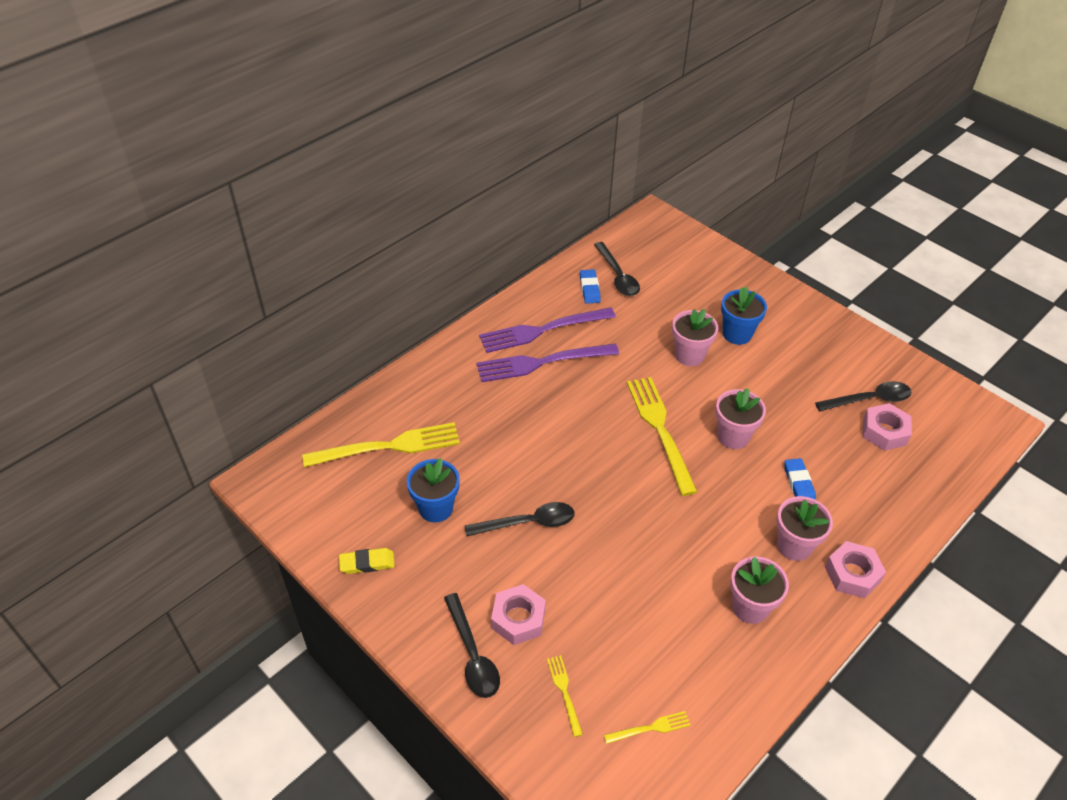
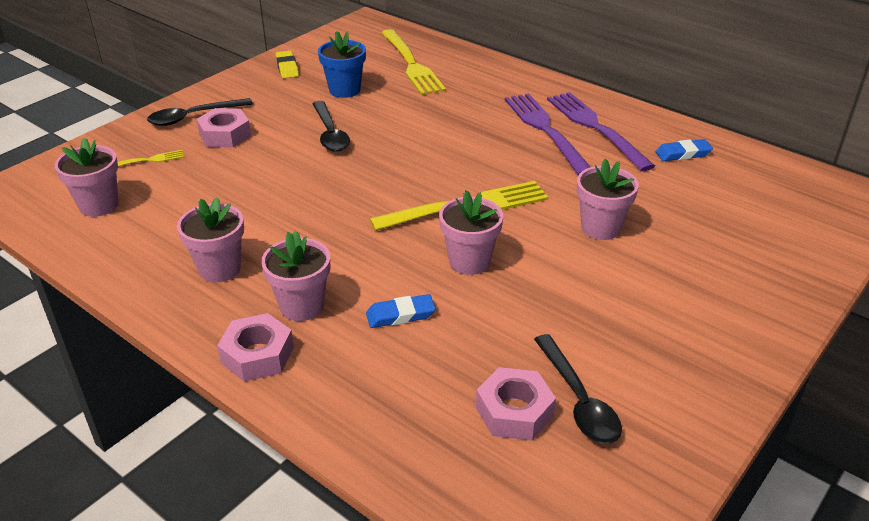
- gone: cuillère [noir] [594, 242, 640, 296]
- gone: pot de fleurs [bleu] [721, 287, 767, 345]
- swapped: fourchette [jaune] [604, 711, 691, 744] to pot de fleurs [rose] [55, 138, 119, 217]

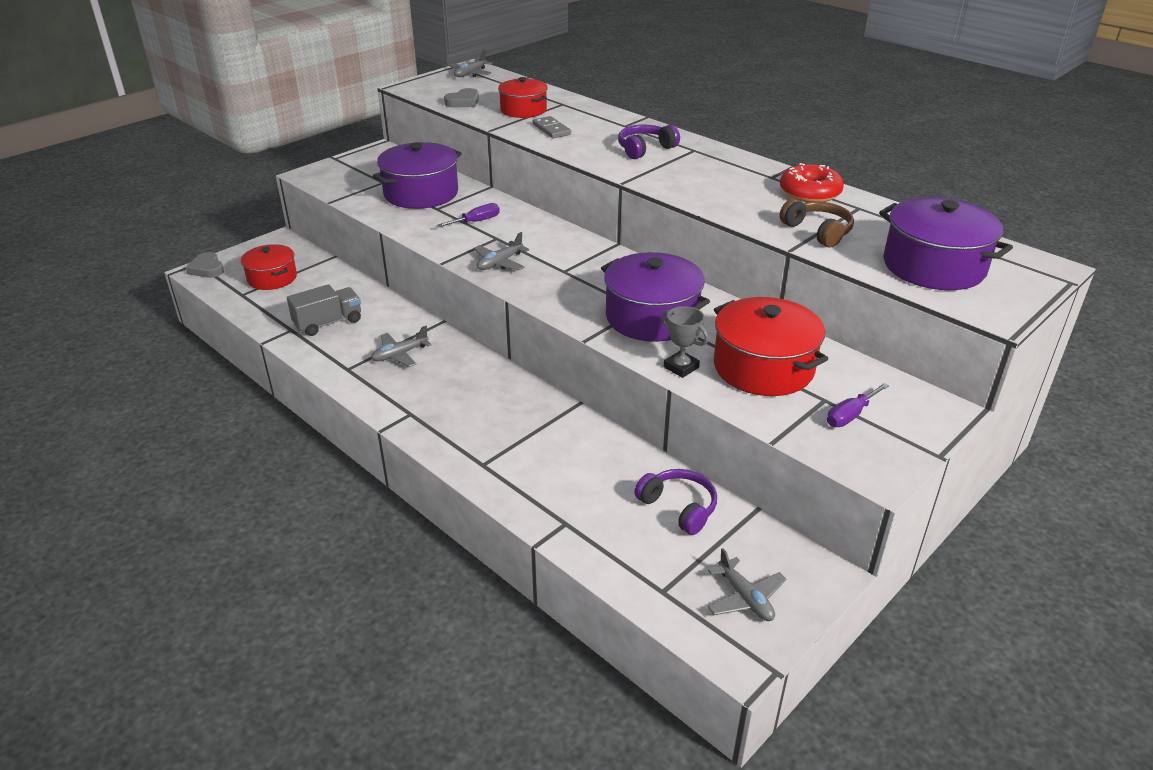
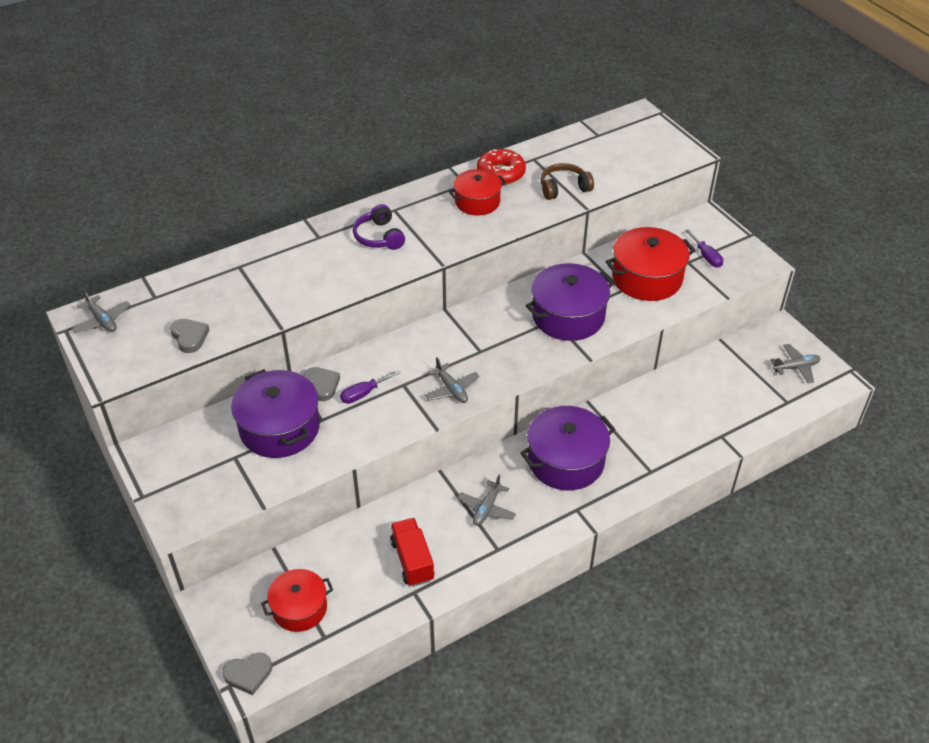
- shifted: marmite [rouge] [498, 77, 548, 118] to [449, 169, 506, 216]
- gone: domino [gris] [533, 116, 571, 138]
- shifted: marmite [violet] [879, 197, 1013, 290] to [520, 406, 616, 490]
- rotated: tournevis [violet] [437, 203, 500, 227] = [340, 370, 401, 404] 105 degrees counterclockwise
- repainted: camion [gris] [287, 284, 361, 336] to camion [rouge] [390, 518, 434, 587]
- gone: trophée [gris] [662, 306, 708, 378]
- rotated: avion [gris] [371, 326, 432, 367] = [457, 474, 516, 526] 45 degrees clockwise
- gone: casque audio [violet] [634, 469, 717, 535]
- new: cœur [gris] [303, 367, 340, 401]

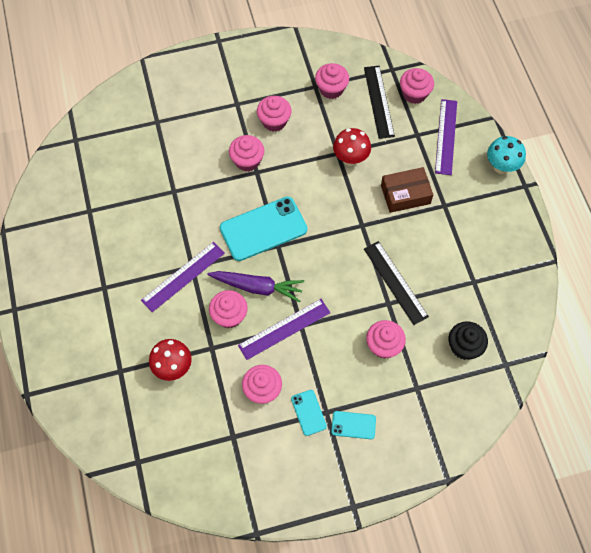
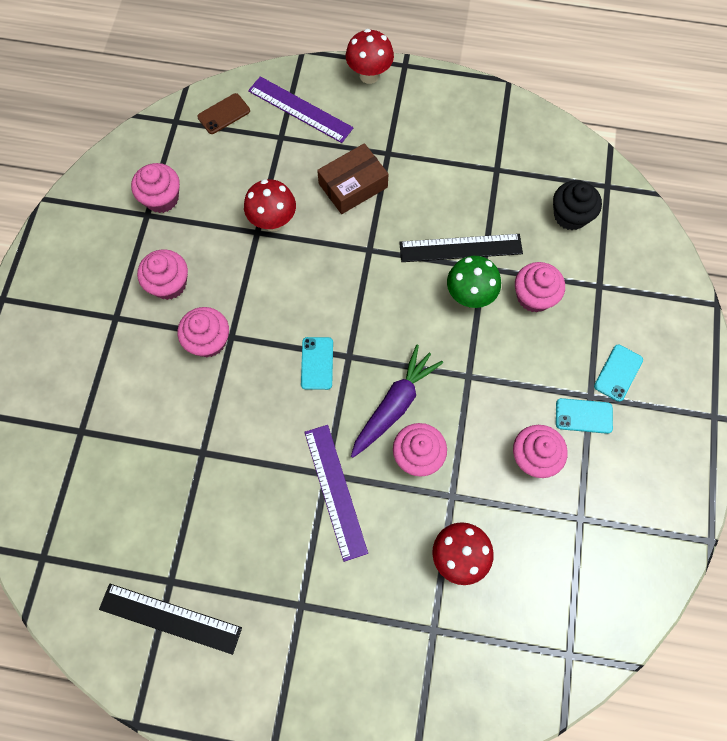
- shifted: règle [noir] [364, 66, 395, 139] to [99, 584, 242, 655]
- swapped: muffin [rose] [400, 68, 434, 104] to téléphone [marron] [197, 93, 250, 134]
- repainted: champignon [turquoise] [487, 136, 526, 174] to champignon [rouge] [346, 29, 394, 84]
- rotated: boîte [marron] [381, 167, 433, 213] = [317, 143, 389, 214] 45 degrees clockwise
- scaled: téléphone [turquoise] [220, 197, 307, 261] = [301, 337, 333, 390] x0.49
- gone: règle [violet] [238, 299, 331, 360]
- new: champignon [vert] [447, 256, 501, 308]

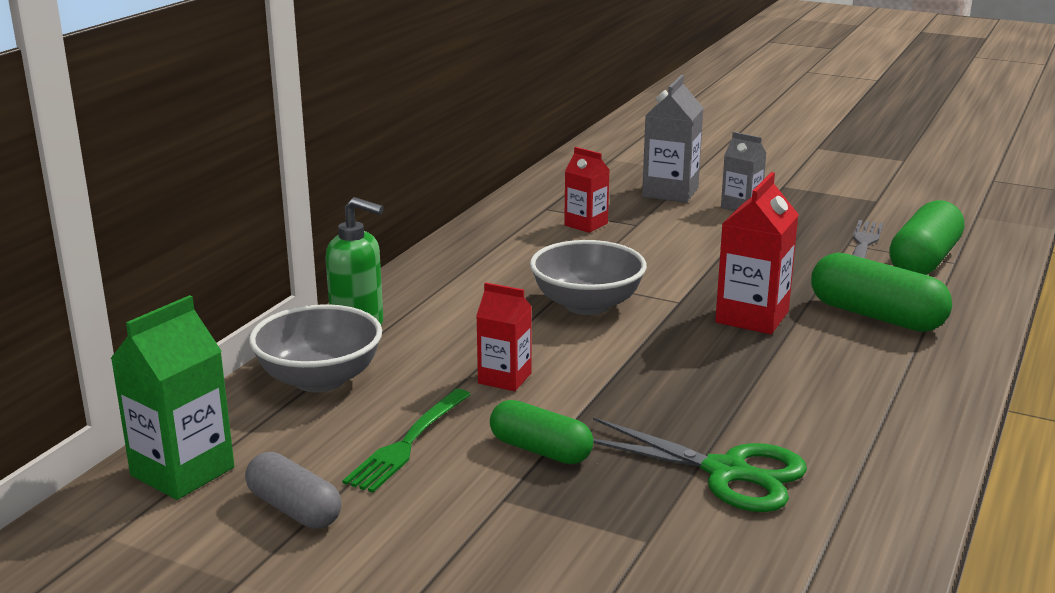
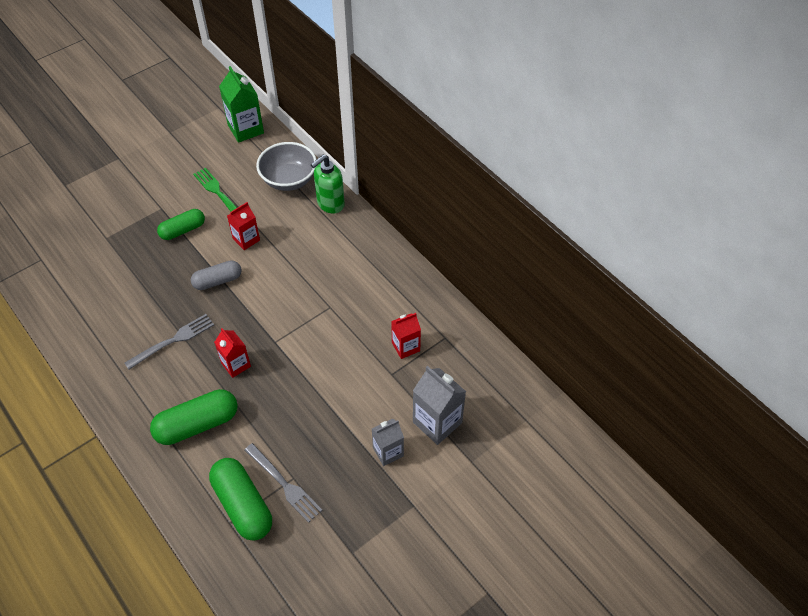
- scaled: brique de lait [rouge] [715, 172, 799, 334] = [214, 328, 251, 378] x0.64
- gone: bol [gris] [530, 240, 647, 315]
- gone: ciseaux [vert] [593, 417, 807, 512]
- shifted: gélule [gris] [245, 452, 342, 529] to [191, 260, 242, 290]
- new: fourchette [gris] [125, 314, 214, 370]

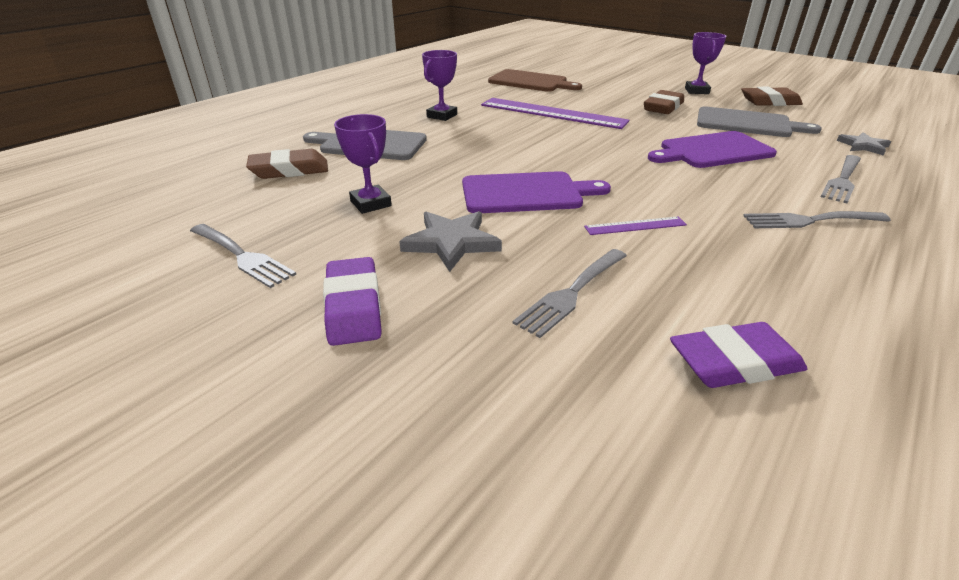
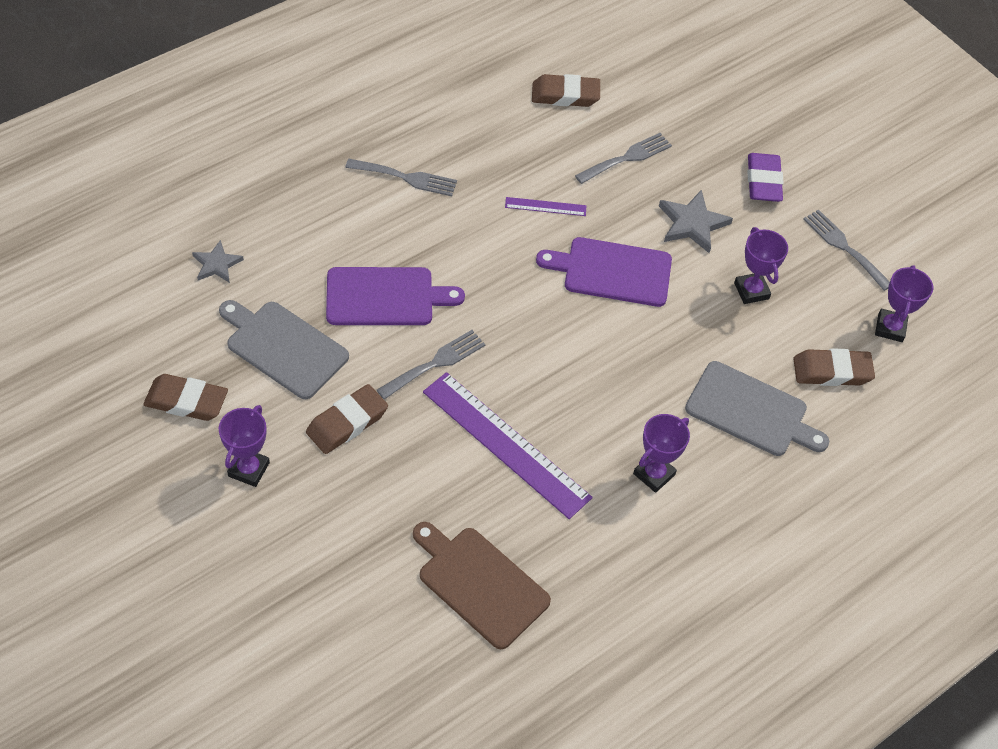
- shifted: fourchette [gris] [821, 155, 861, 203] to [377, 330, 485, 400]
- repainted: gomme [violet] [670, 322, 807, 388] to gomme [marron] [532, 74, 600, 107]
- new: trophée [violet] [875, 265, 933, 342]

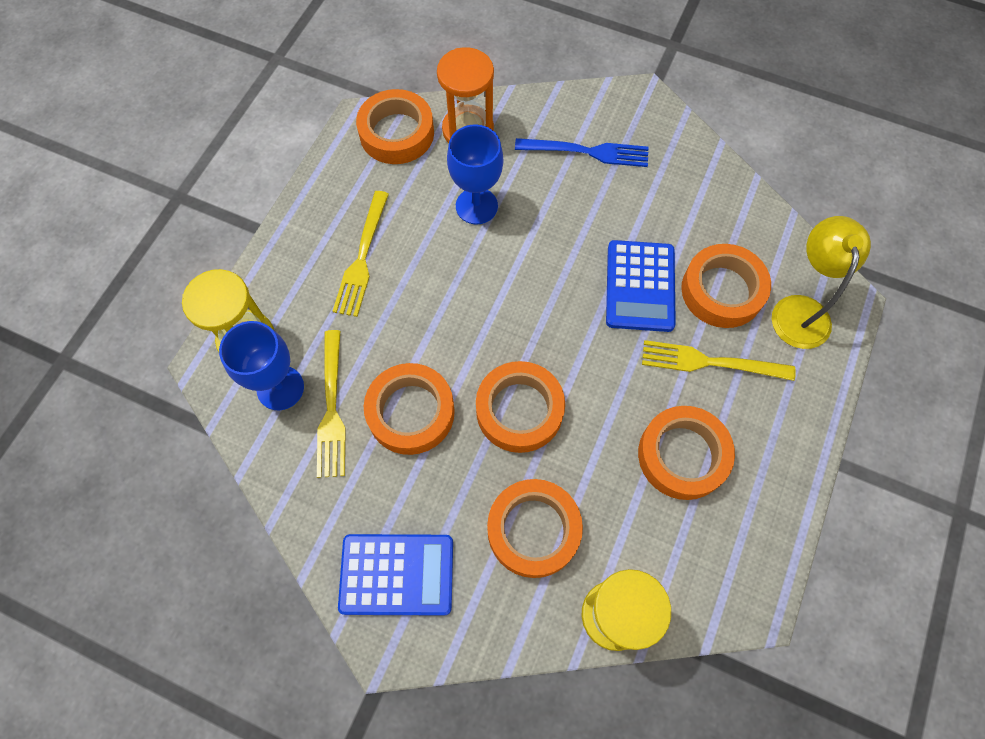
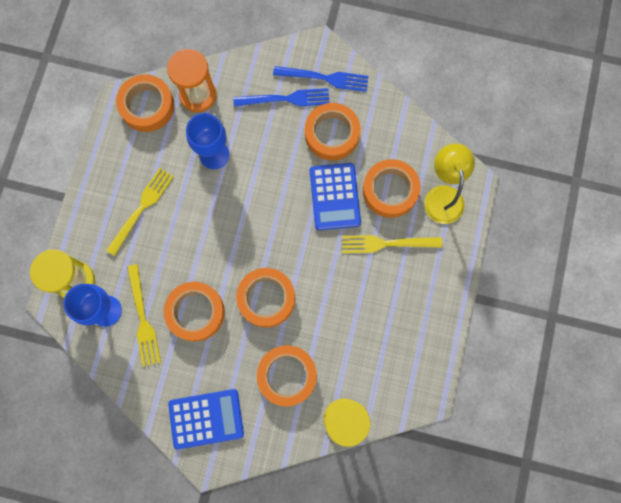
- rotated: fourchette [jaune] [332, 191, 389, 317] = [106, 168, 174, 256] 150 degrees counterclockwise
- shifted: ruban adhésif [orange] [638, 406, 735, 500] to [305, 103, 361, 161]
- new: fourchette [bleu] [273, 66, 369, 92]

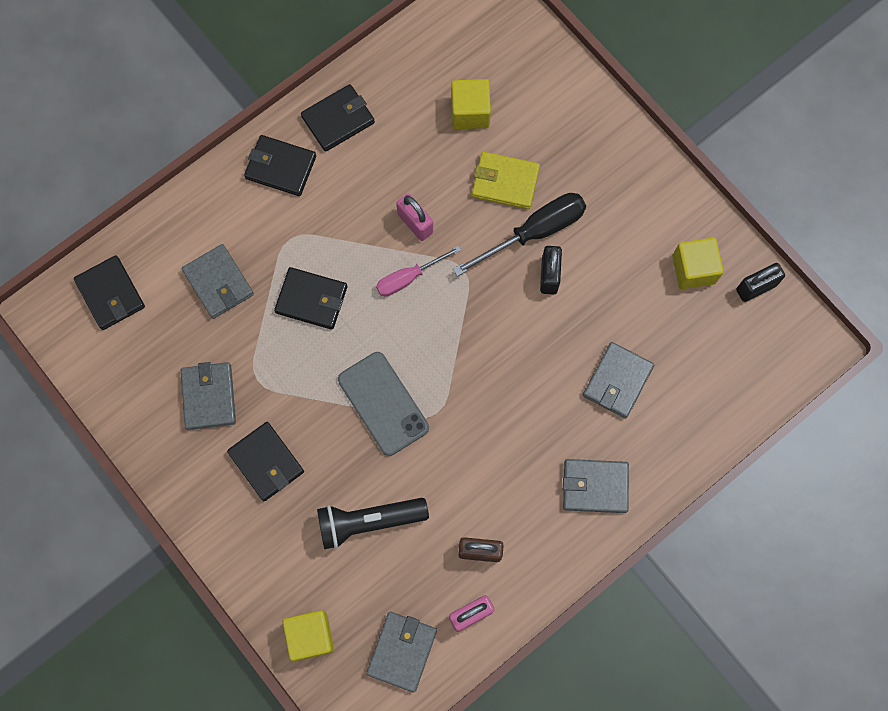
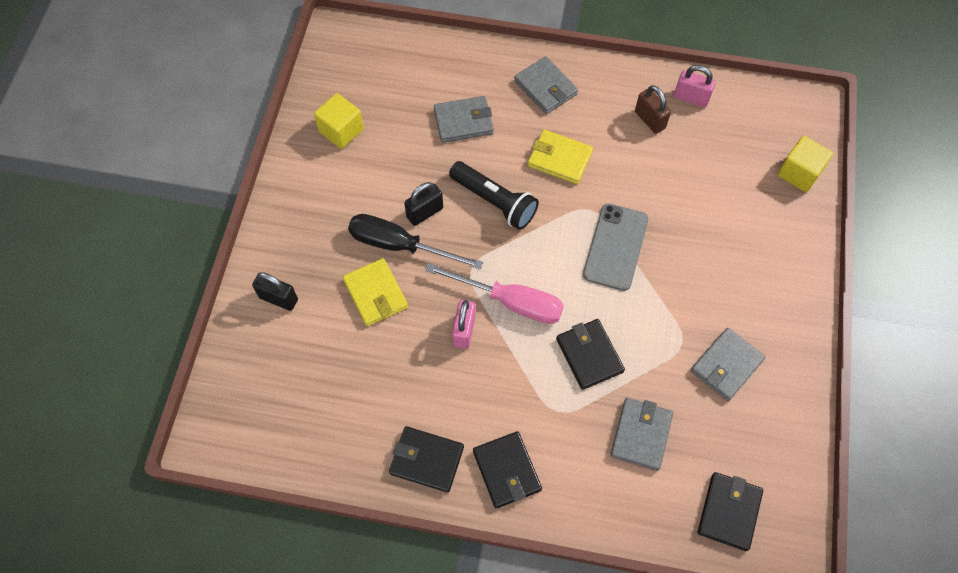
- gone: cube [jaune] [451, 79, 491, 129]
- scaled: tournevis [rose] [376, 246, 461, 296] = [426, 263, 564, 324] x1.60
- shifted: cadenas [noir] [736, 263, 785, 302] to [252, 272, 298, 311]
- gone: portefeuille [noir] [227, 422, 304, 501]
- shifted: lampe de poche [noir] [317, 498, 429, 549] to [449, 161, 539, 230]
- gone: portefeuille [gris] [366, 612, 437, 693]
- new: portefeuille [jaune] [528, 130, 593, 184]

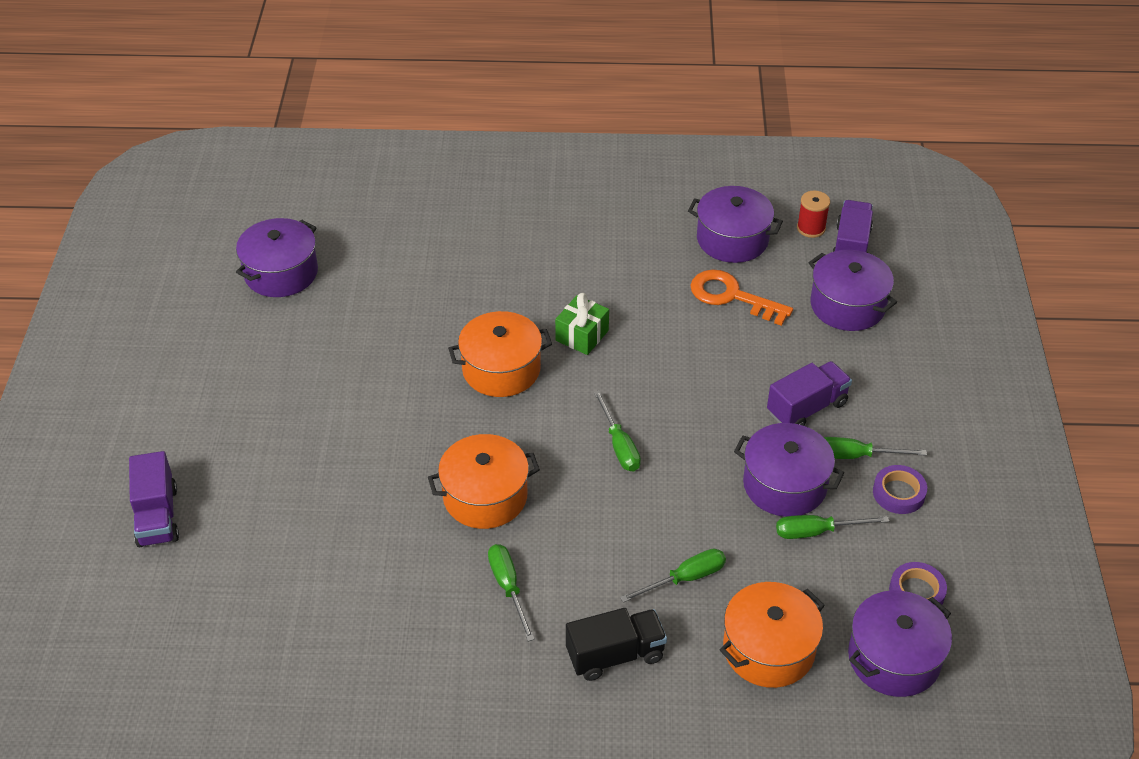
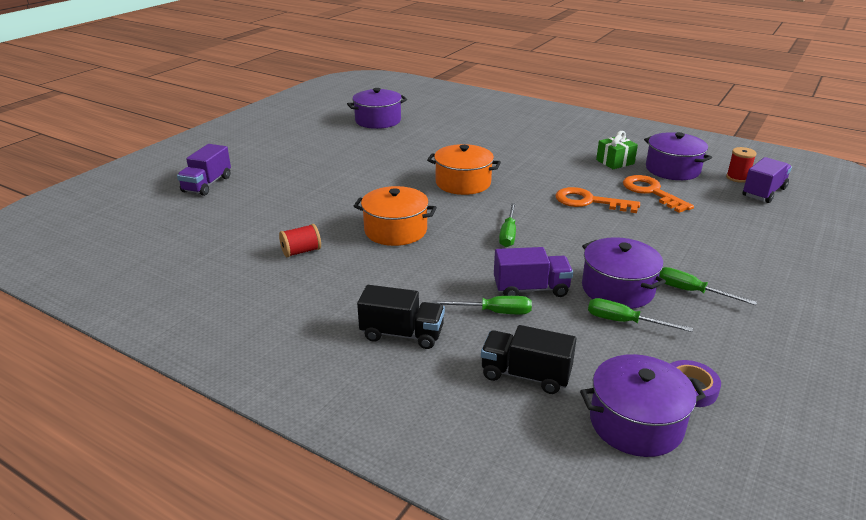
- gone: marmite [violet] [809, 250, 897, 331]
- shifted: cadeau [vert] [555, 293, 609, 355] to [596, 131, 638, 169]
- shifted: camion [violet] [767, 361, 852, 426] to [494, 247, 573, 297]
- gone: ruban adhésif [violet] [873, 465, 927, 514]
- gone: tournevis [vert] [488, 544, 535, 642]
- swapped: marmite [orange] [720, 582, 825, 688] to camion [noir] [481, 325, 576, 394]
- new: clé [orange] [555, 187, 640, 213]
- new: bobine [rouge] [279, 224, 321, 257]

